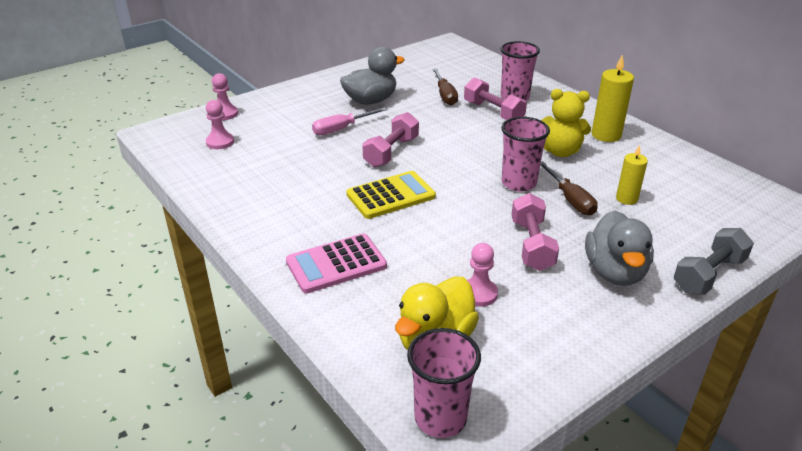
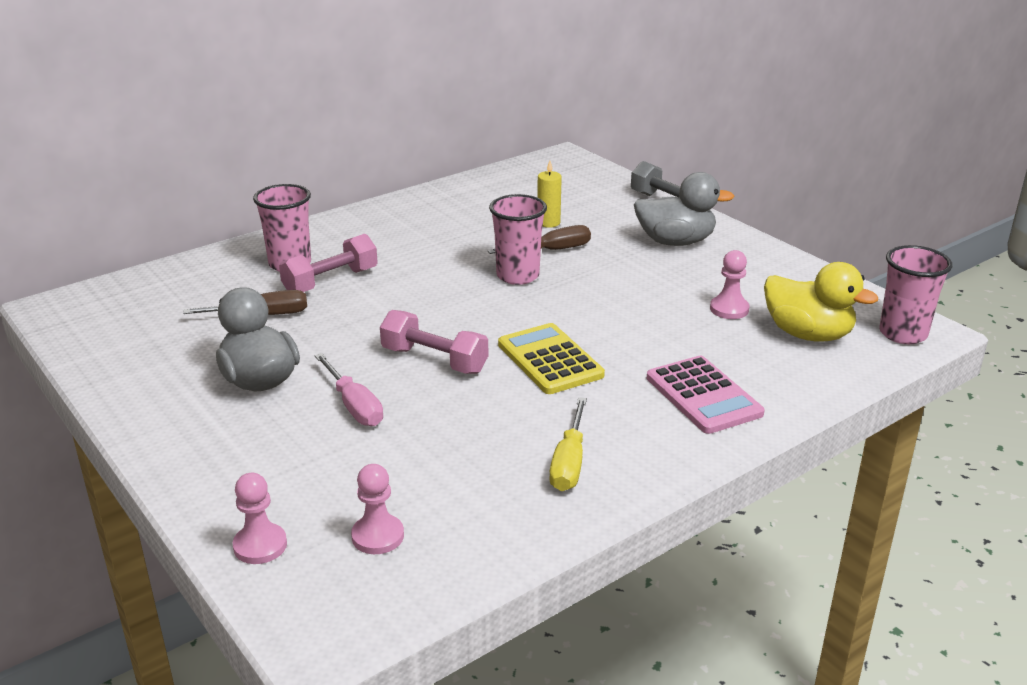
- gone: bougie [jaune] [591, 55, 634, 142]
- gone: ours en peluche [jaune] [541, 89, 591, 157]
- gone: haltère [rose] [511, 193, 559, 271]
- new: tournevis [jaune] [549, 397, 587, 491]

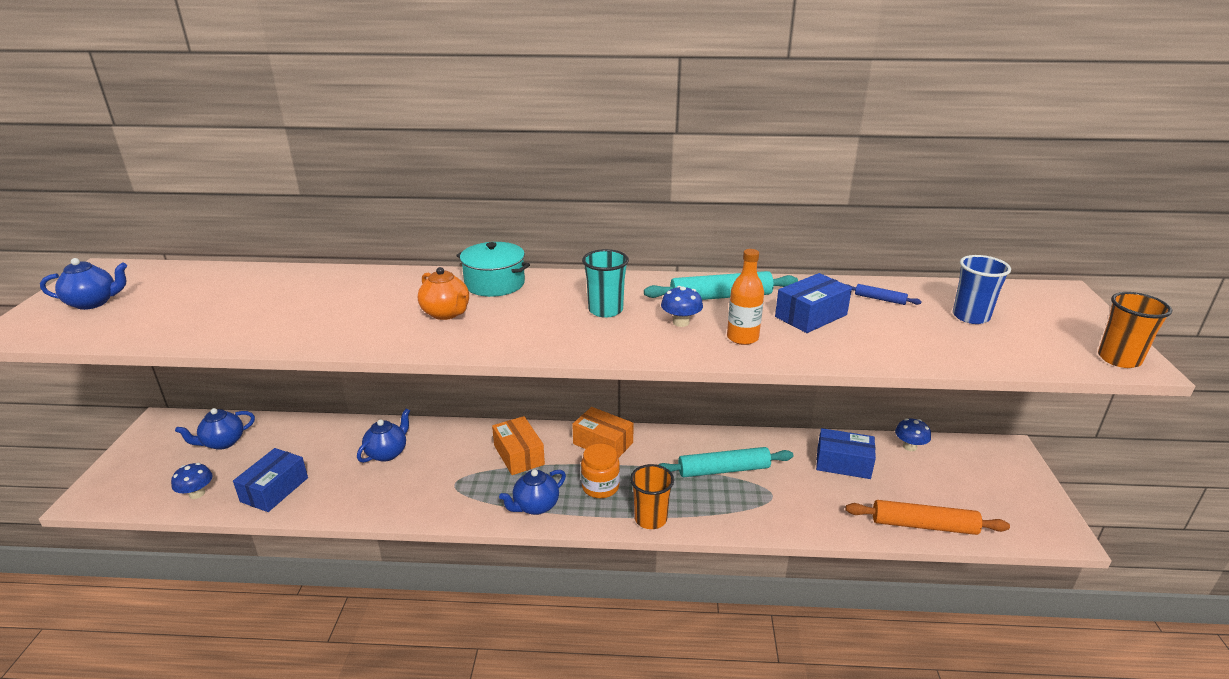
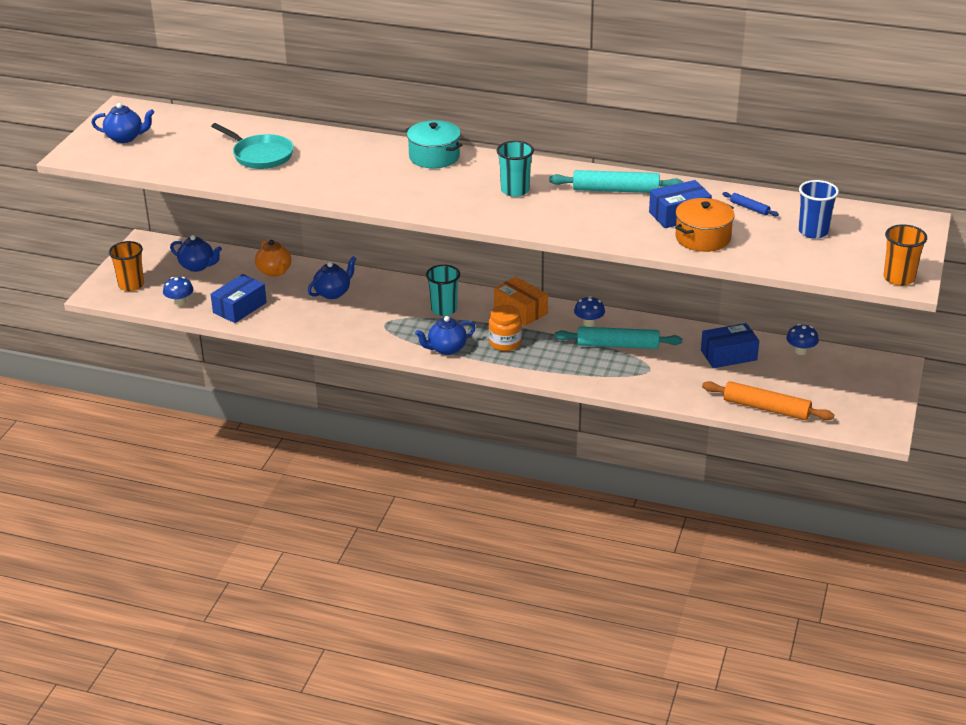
- gone: bouteille [orange] [727, 249, 764, 345]
- shifted: théière [orange] [418, 267, 469, 320] to [255, 240, 291, 277]
- shifted: champignon [bleu] [661, 286, 703, 327] to [574, 296, 605, 327]
- rotated: théière [bleu] [175, 408, 255, 450] = [170, 235, 222, 272] 135 degrees counterclockwise
- swapped: boîte [orange] [492, 416, 545, 475] to gobelet [turquoise] [426, 265, 460, 316]
- rotated: boîte [bleu] [816, 428, 876, 479] = [701, 323, 759, 368] 45 degrees counterclockwise
- shifted: gobelet [orange] [630, 464, 674, 529] to [109, 241, 144, 291]
- new: poêle [turquoise] [211, 123, 294, 169]
- new: marmite [orange] [675, 198, 735, 252]

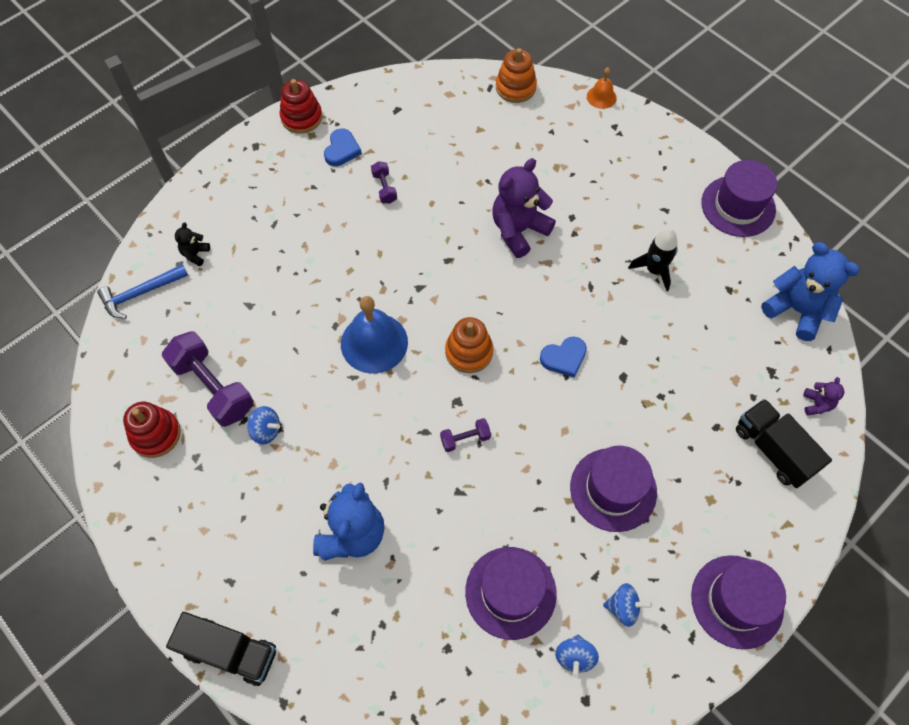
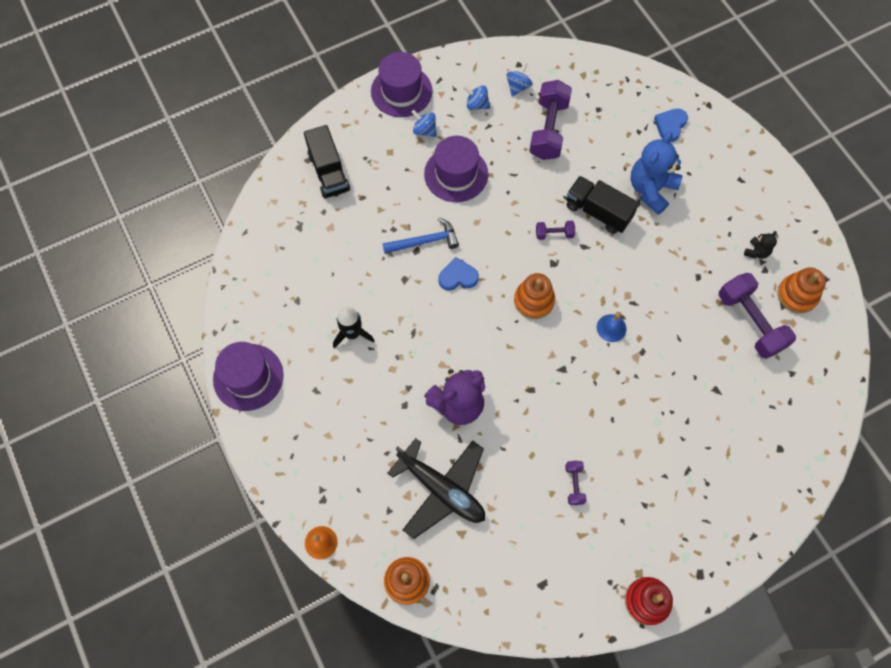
- shifted: cœur [bleu] [324, 128, 362, 166] to [654, 108, 688, 142]
- shifted: ours en peluche [noir] [175, 222, 210, 266] to [744, 231, 777, 259]
- gone: ours en peluche [bleu] [761, 242, 860, 341]
- shifted: marteau [bleu] [97, 264, 188, 319] to [382, 218, 459, 254]
- scaled: cloche [bleu] [341, 296, 408, 374] = [597, 312, 627, 342] x0.52
- gone: ours en peluche [violet] [803, 377, 844, 416]
- repainted: jouet à empiler [rouge] [123, 402, 181, 458] to jouet à empiler [orange] [777, 267, 826, 313]
- shifted: toupie [bleu] [247, 406, 280, 445] to [411, 110, 437, 137]
- swapped: chapeau [violet] [465, 547, 557, 640] to haltère [violet] [529, 80, 572, 160]
- shifted: camion [noir] [166, 612, 276, 686] to [566, 176, 639, 234]
- new: avion [noir] [387, 438, 485, 539]

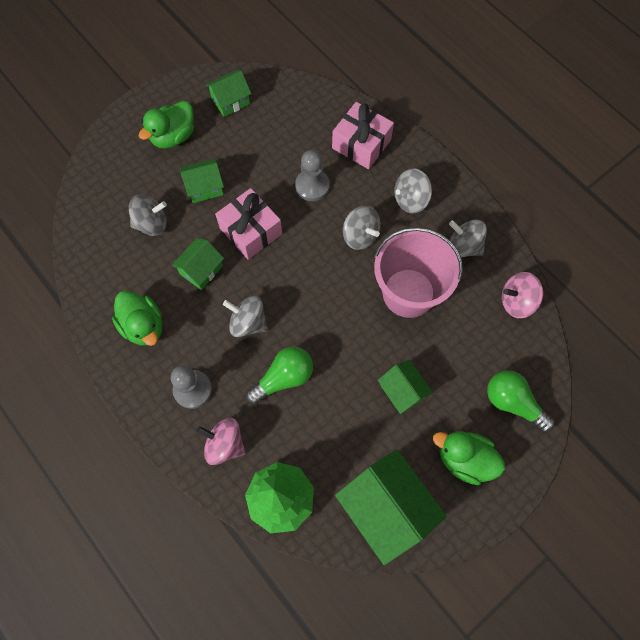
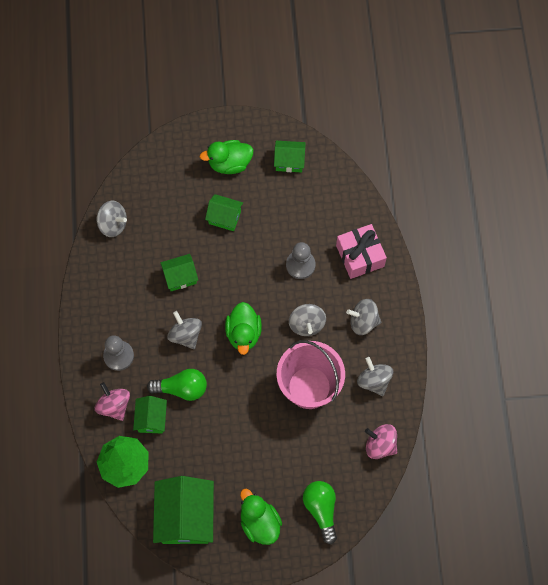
- gone: cadeau [rose] [215, 188, 282, 260]
- shifted: toupie [gris] [129, 195, 167, 236] to [97, 201, 127, 237]
- shifted: canard [vert] [112, 291, 163, 346] to [225, 302, 262, 355]
- shifted: maison [vert] [378, 360, 433, 414] to [133, 396, 167, 434]

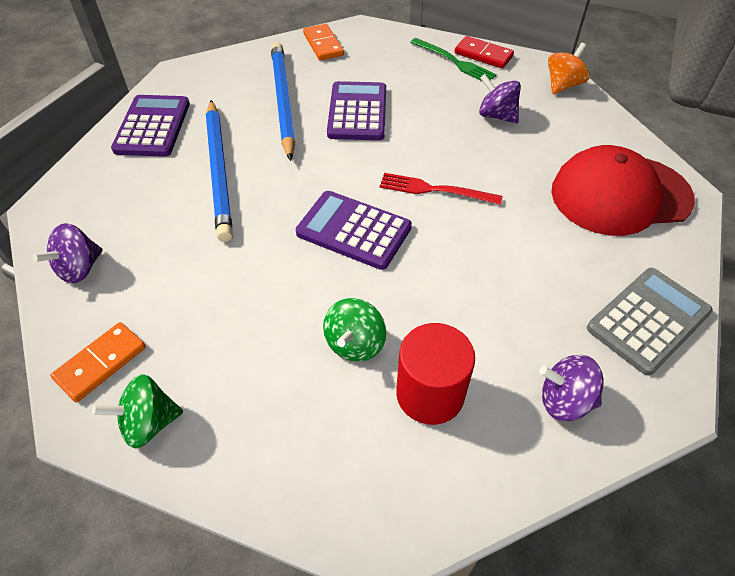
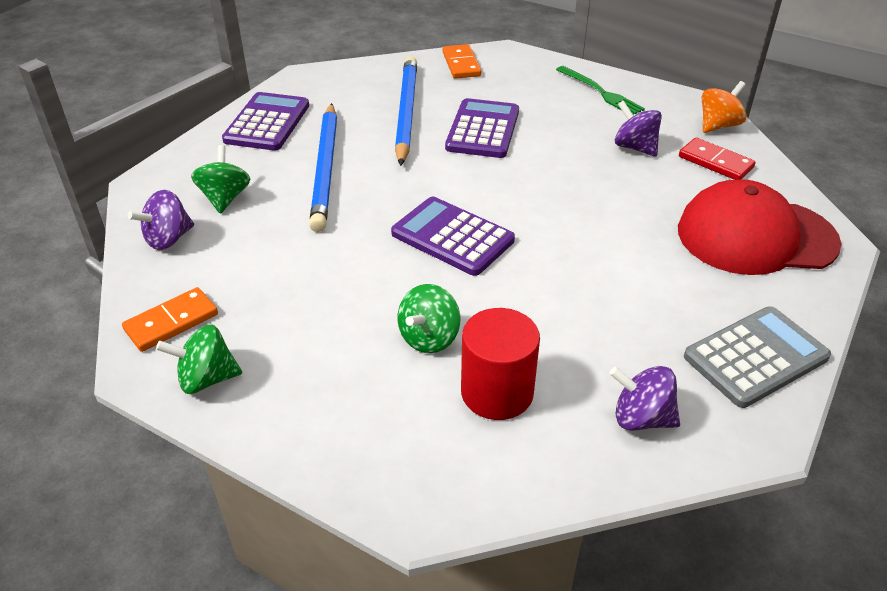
- shifted: domino [rouge] [454, 36, 514, 69] to [679, 138, 756, 180]
- gone: fourchette [rouge] [380, 173, 502, 205]
- new: toupie [vert] [191, 145, 251, 214]

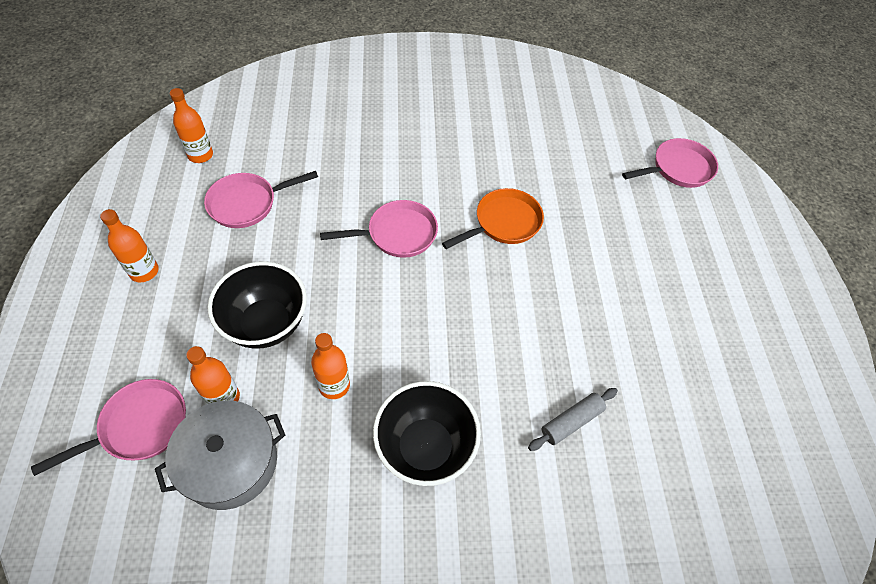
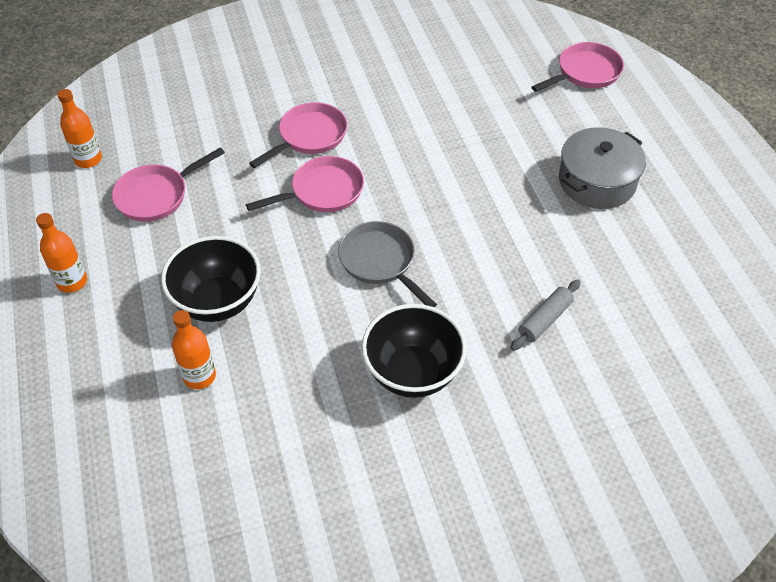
- gone: poêle [orange] [442, 188, 544, 249]
- gone: bouteille [orange] [311, 333, 350, 399]
- shifted: poêle [rose] [31, 379, 186, 476] to [249, 102, 347, 168]
- shifted: marmite [gris] [155, 400, 285, 510] to [559, 127, 646, 209]
- new: poêle [gris] [338, 221, 437, 307]

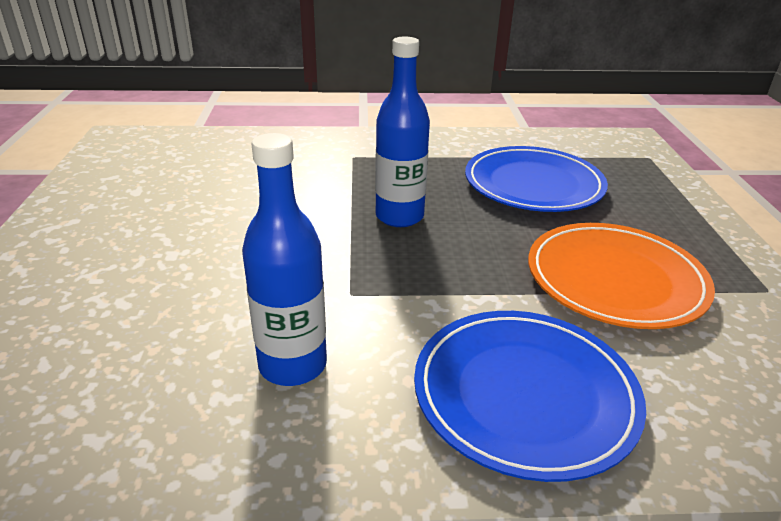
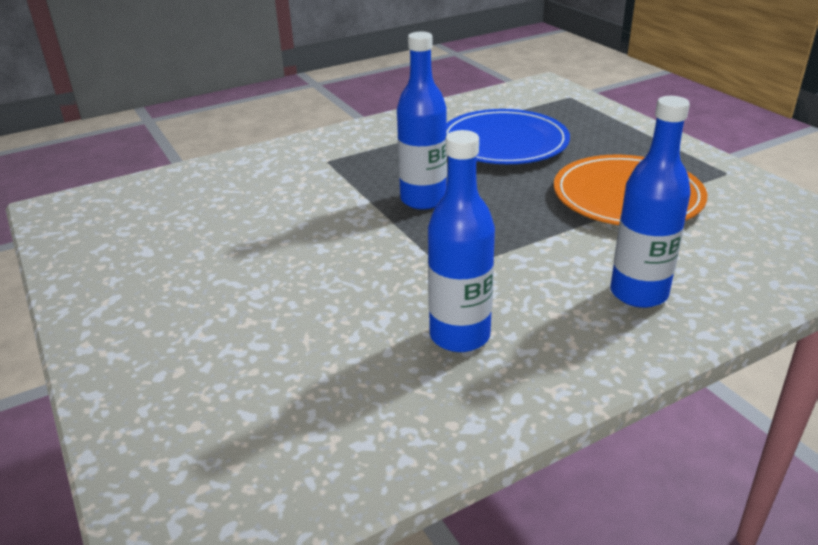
- swapped: assiette [bleu] [414, 311, 646, 482] to bouteille [bleu] [610, 96, 691, 308]

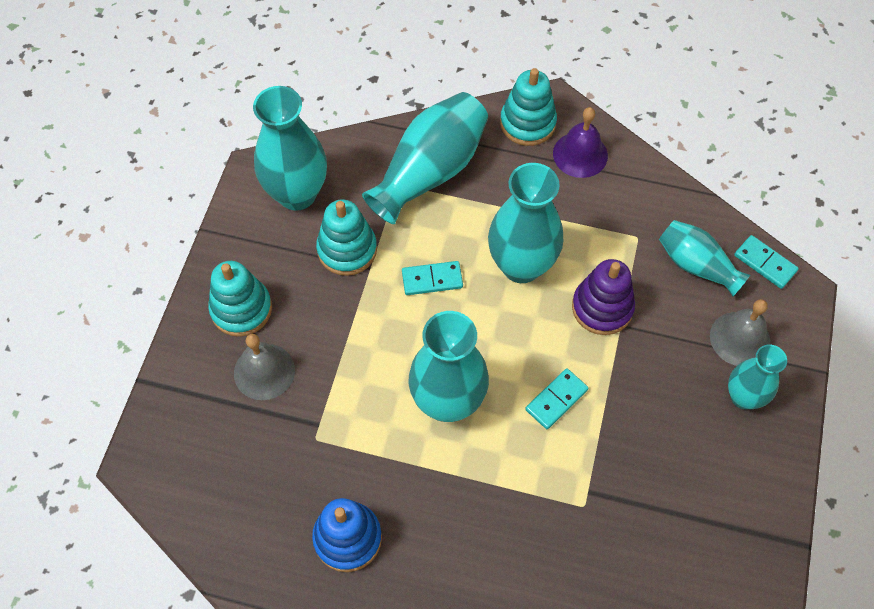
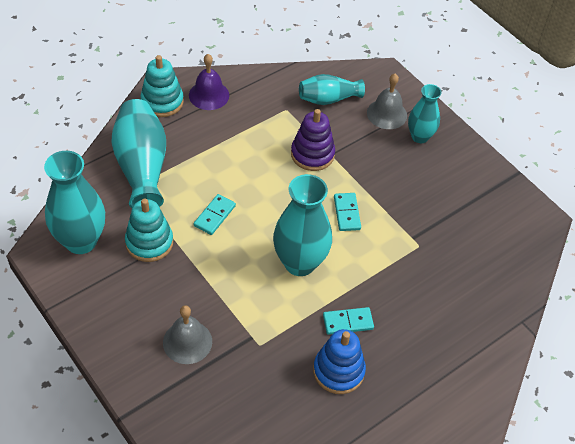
- gone: vase [turquoise] [488, 163, 563, 283]
- shifted: domino [turquoise] [734, 235, 799, 289] to [323, 307, 374, 335]
- gone: jouet à empiler [turquoise] [208, 261, 272, 337]

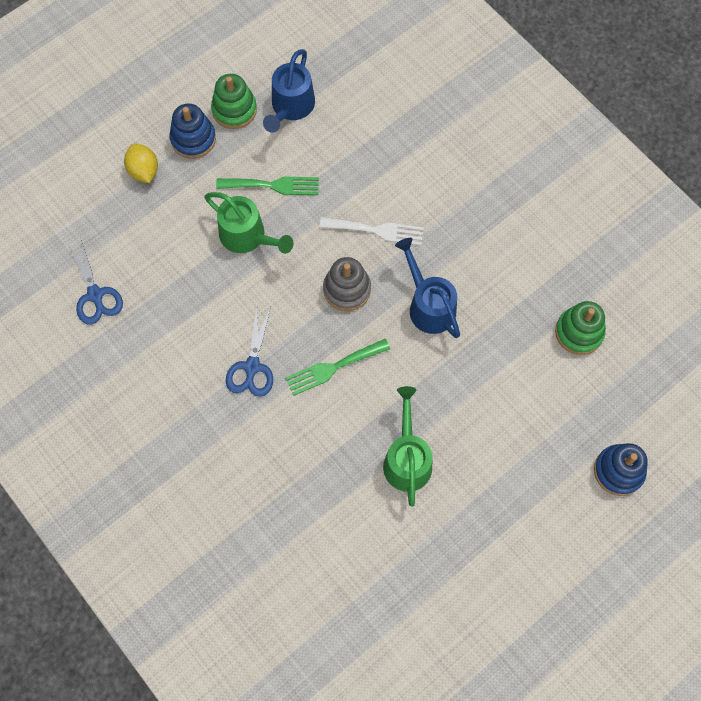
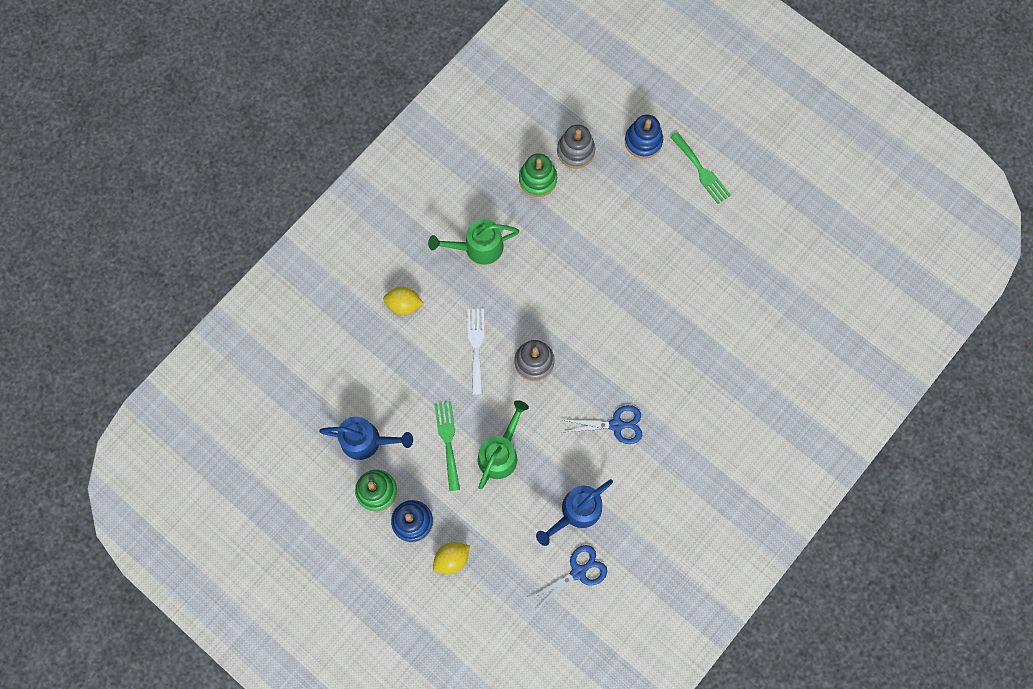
- shifted: arrosoir [bleu] [395, 238, 460, 338] to [536, 479, 613, 546]
- shifted: fourchette [vert] [285, 339, 390, 396] to [670, 132, 731, 204]
- shifted: arrosoir [vert] [383, 386, 432, 506] to [428, 219, 519, 265]
- new: jouet à empiler [gris] [557, 124, 595, 169]
- new: citron [jaune] [383, 287, 424, 315]

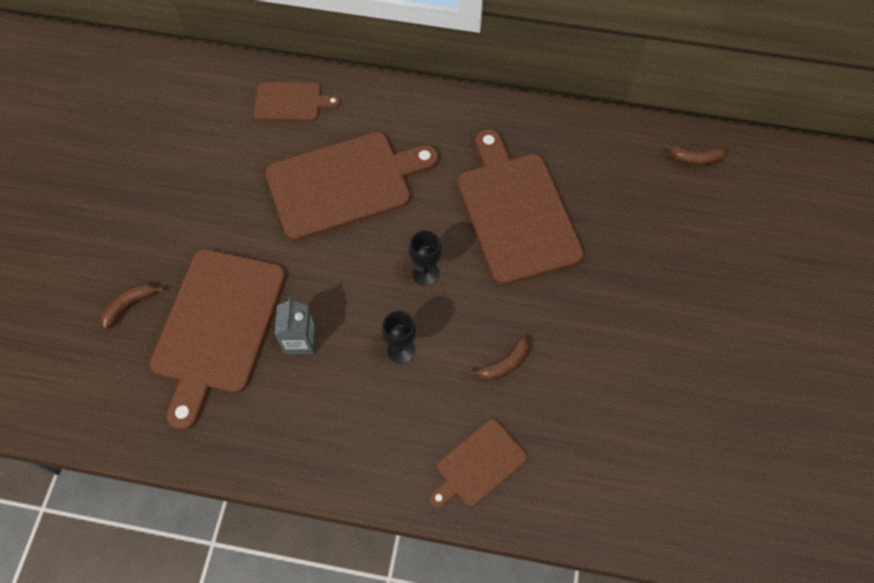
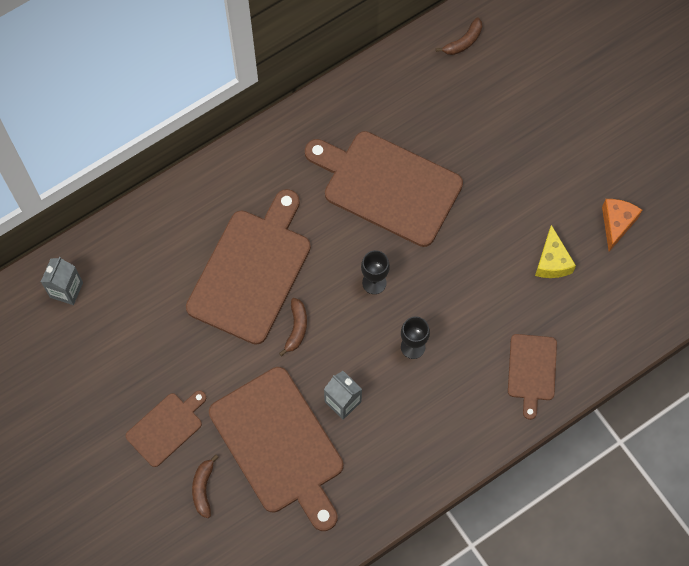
- shifted: planche à découper [marron] [254, 82, 340, 121] to [126, 390, 206, 467]
- shifted: banane [marron] [469, 335, 530, 381] to [279, 298, 307, 356]
- new: fromage [orange] [602, 199, 642, 251]
- new: fromage [jaune] [535, 225, 576, 278]
- new: brique de lait [gris] [41, 257, 83, 305]

